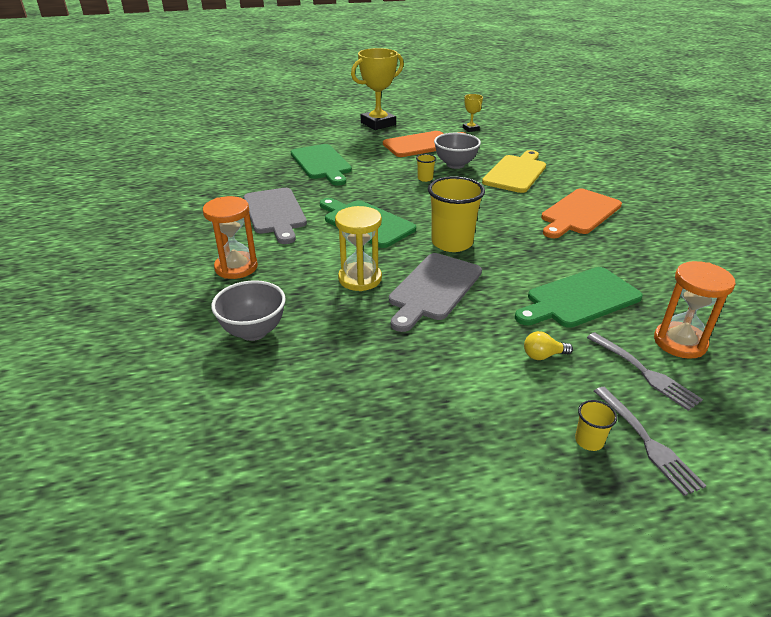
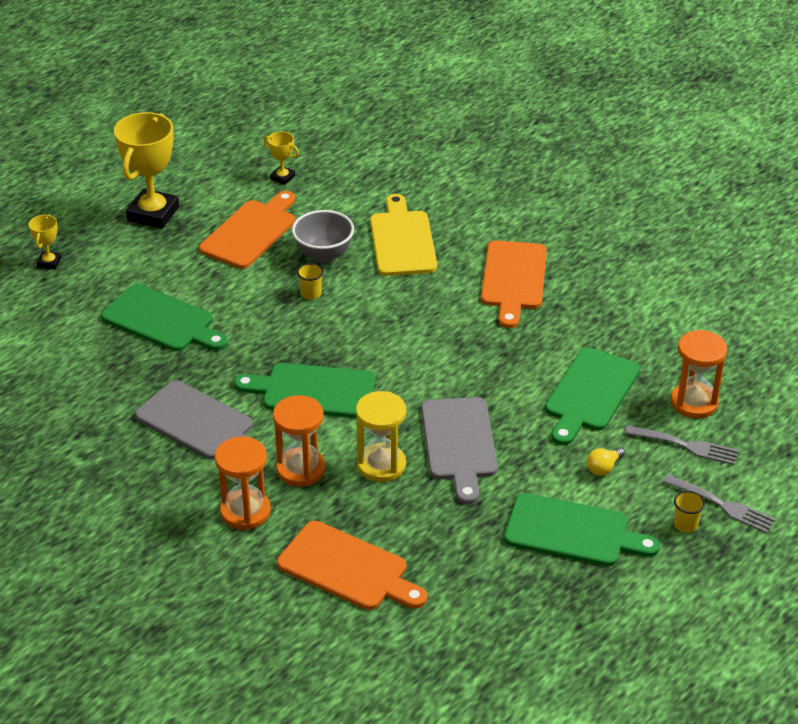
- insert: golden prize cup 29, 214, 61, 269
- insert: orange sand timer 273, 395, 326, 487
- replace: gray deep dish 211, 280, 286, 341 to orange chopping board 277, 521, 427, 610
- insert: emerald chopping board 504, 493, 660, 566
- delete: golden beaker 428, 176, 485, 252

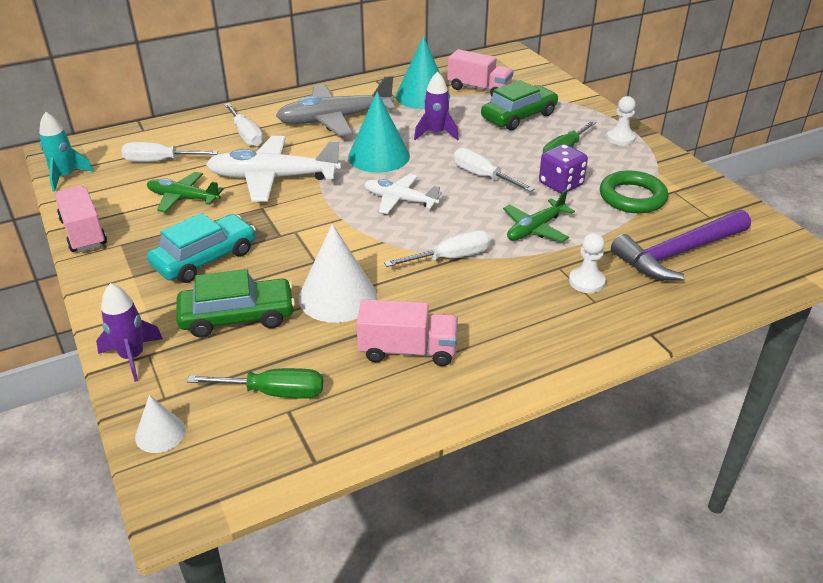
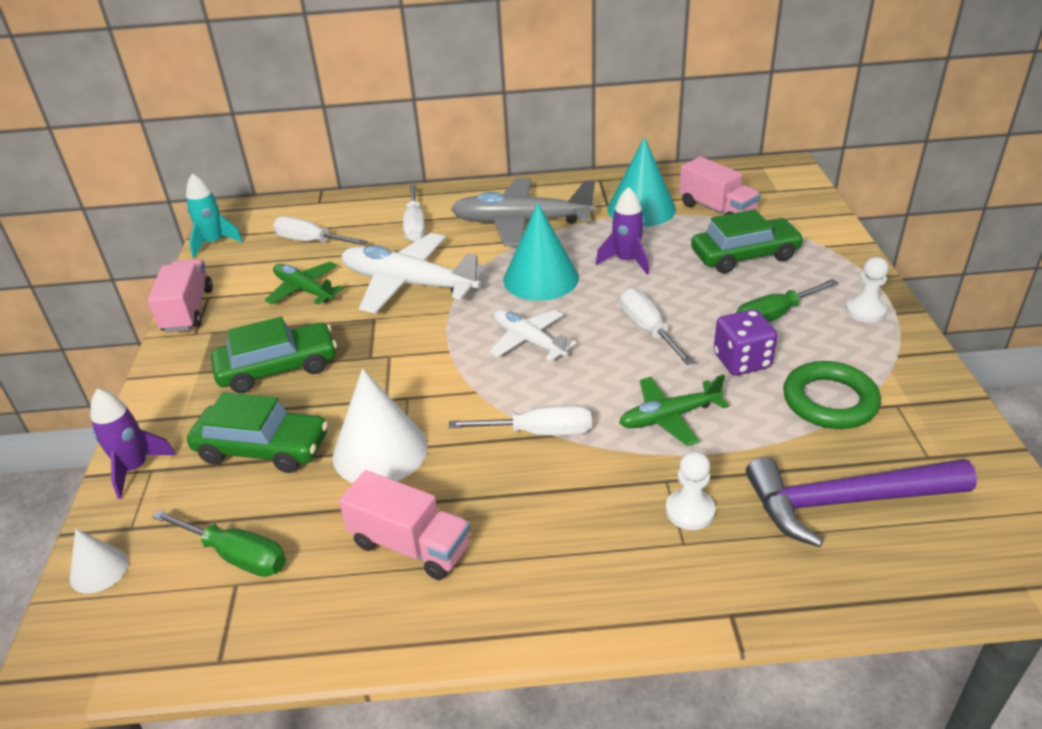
- recolor: turquoise car 147, 213, 256, 283 to emerald car 211, 317, 337, 393

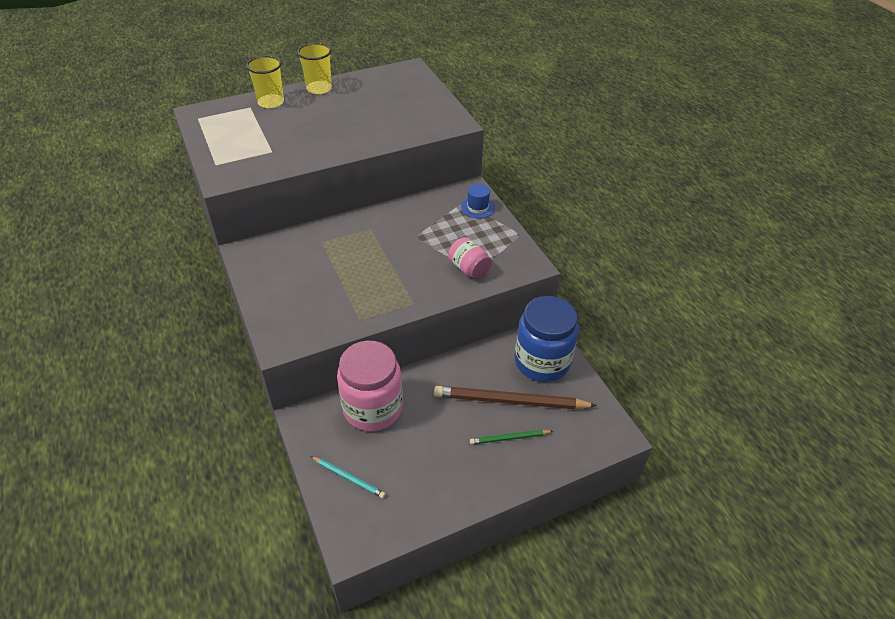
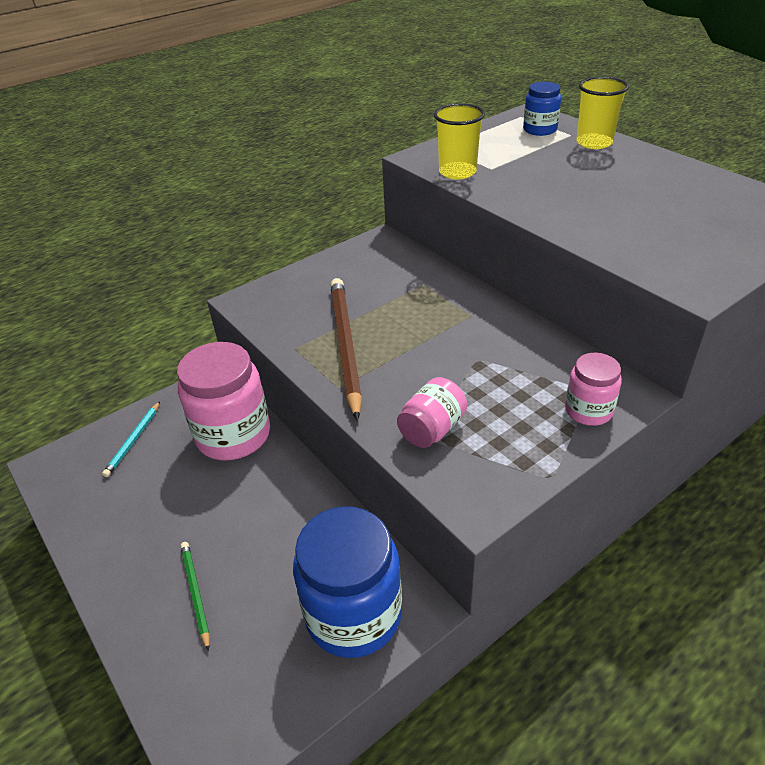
- move: dark brown pencil 434, 386, 597, 409 to 330, 278, 362, 421
- move: golden beaker 297, 43, 332, 94 to 434, 104, 485, 180
- insert: royal blue jar 523, 82, 561, 136
- replace: royal blue hat 461, 183, 495, 219 to rosy jar 565, 353, 622, 426

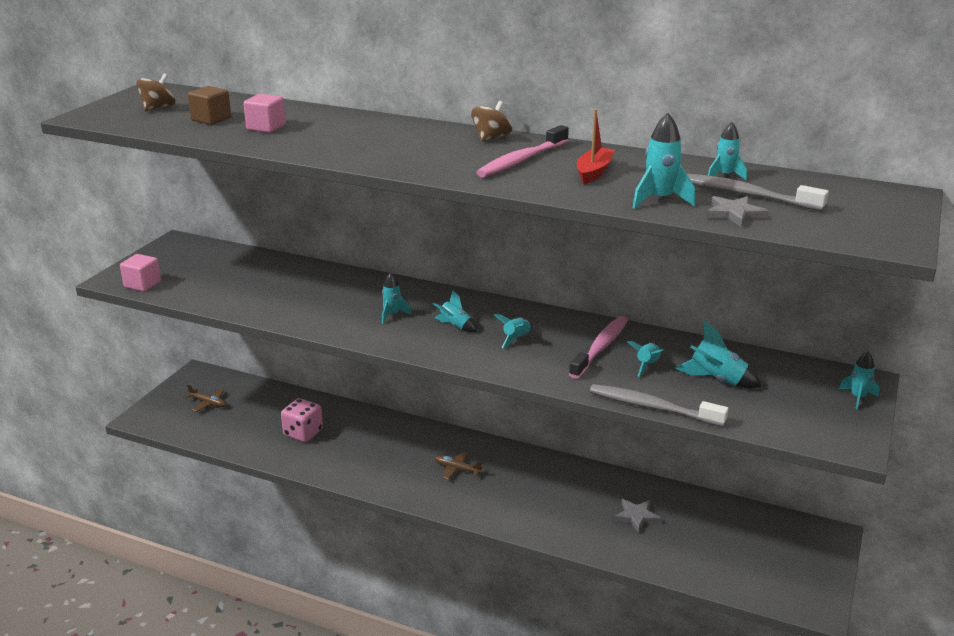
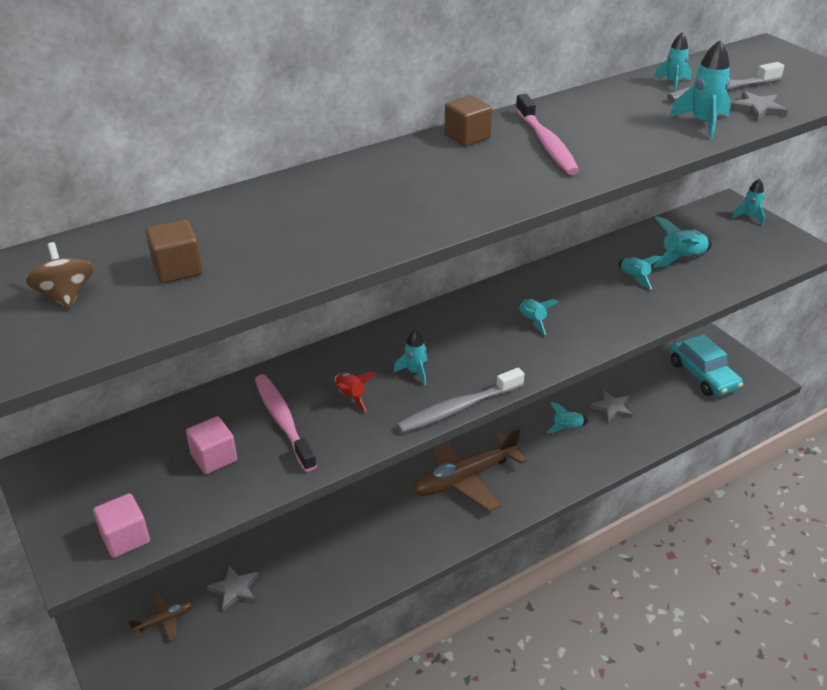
- move: rosy block 243, 94, 286, 133 to 186, 416, 237, 474
- insert: gray star 207, 565, 259, 612
- move: rosy tooth brush 569, 316, 628, 379 to 255, 374, 317, 472
- insert: crimson toy rocket 335, 372, 376, 412
- move: gray tooth brush 590, 384, 728, 427 to 396, 368, 524, 433
- resize: dark brown toy plane 435, 451, 484, 480 = 413, 427, 527, 511 x2.26
- replace: dark brown whirligig 471, 101, 512, 142 to dark brown block 444, 96, 492, 146
- move: turquoise toy rocket 433, 290, 477, 332 to 547, 402, 589, 433
- insert: turquoise car 670, 334, 743, 397
- delete: rosy die 281, 398, 323, 442
- delete: crimson sailboat 577, 109, 615, 184

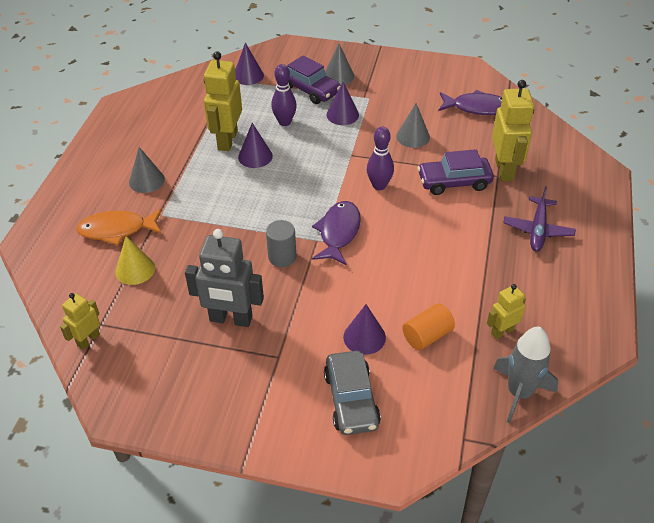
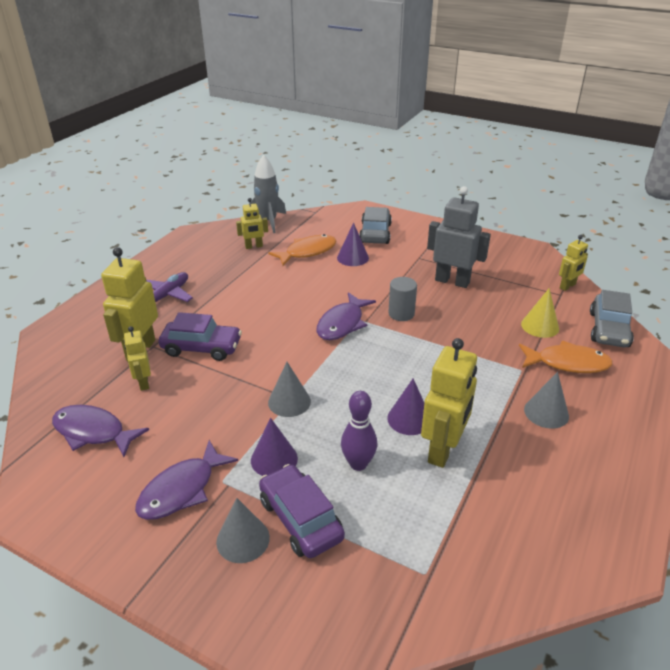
- insert: golden robot 124, 326, 151, 391
- insert: violet toy fish 135, 440, 238, 520
- replace: orange cylinder shape 403, 303, 455, 350 to orange toy fish 268, 234, 337, 266
- move: gray solid cone 396, 103, 430, 148 to 268, 362, 311, 417
- insert: gray car 590, 290, 634, 347
- delete: violet solid cone 235, 43, 264, 85
- delete: violet bowling pin 367, 127, 394, 190

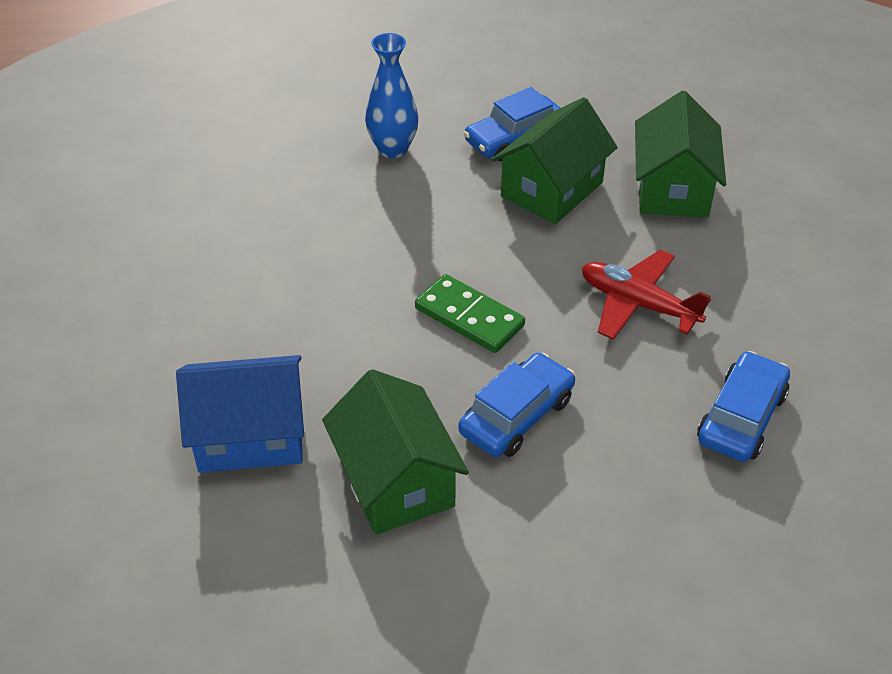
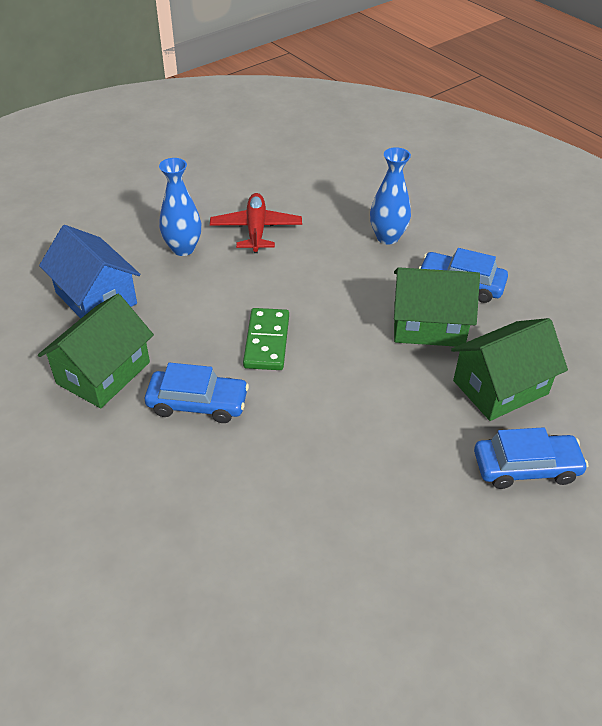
- insert: royal blue vase 159, 158, 201, 256
- move: crimson toy plane 582, 250, 711, 340 to 210, 193, 302, 253
- move: royal blue car 697, 351, 790, 462 to 474, 427, 588, 489

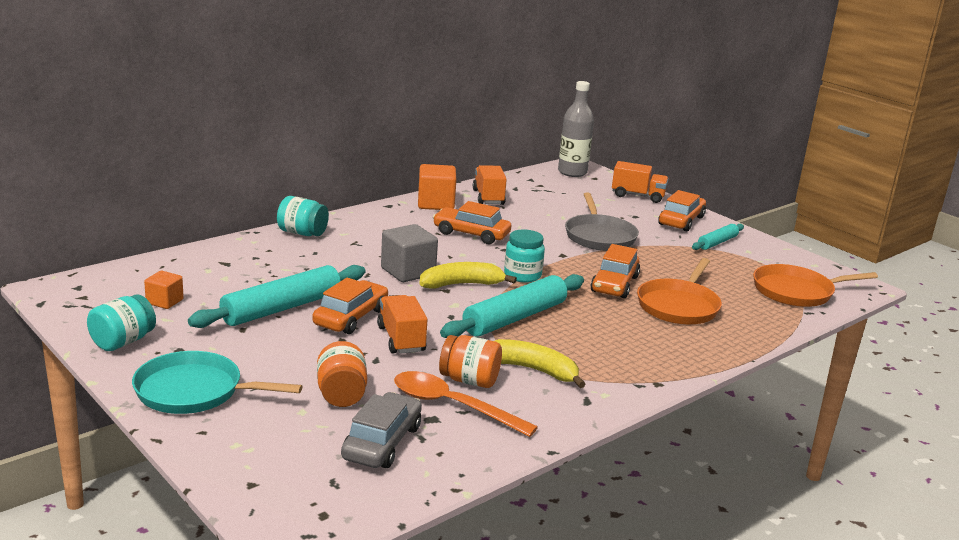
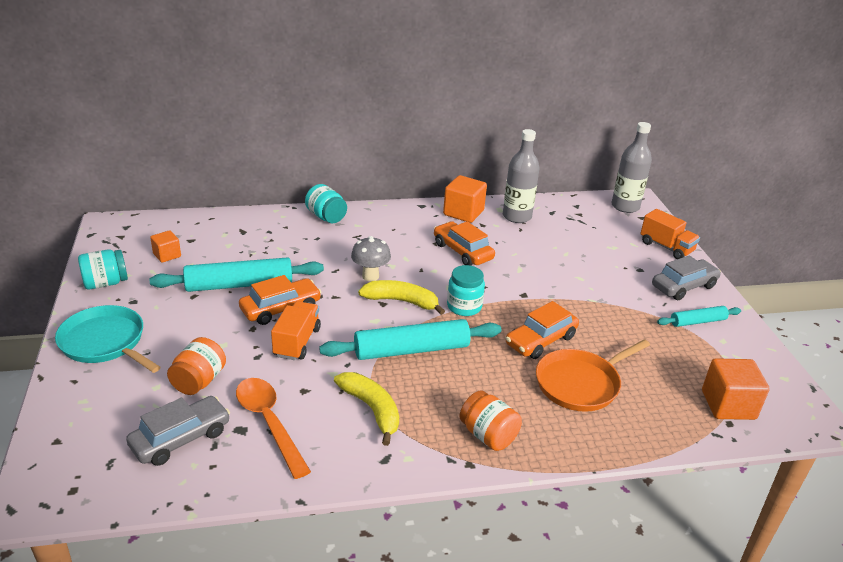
- replace: gray block 381, 224, 438, 282 to gray mushroom 351, 236, 391, 281
- move: orange jar 439, 335, 502, 388 to 459, 391, 522, 451
- replace: orange lorry 473, 165, 507, 205 to gray bottle 503, 129, 540, 223
- recolor: orange car 658, 190, 706, 231 to gray car 652, 255, 721, 300
- replace: orange skillet 753, 264, 878, 307 to orange block 702, 358, 770, 420
- delete: gray skillet 565, 192, 639, 251

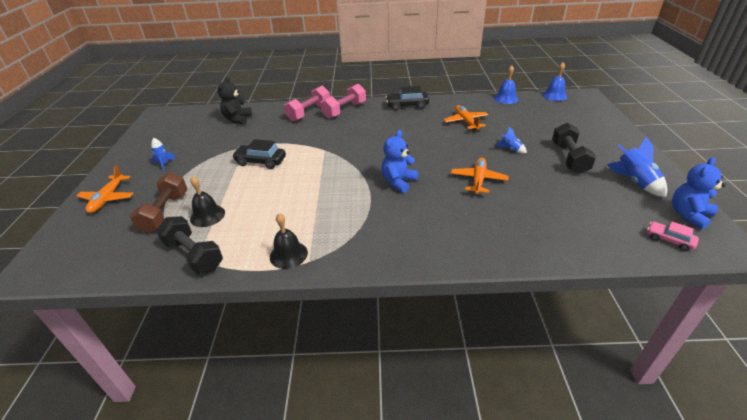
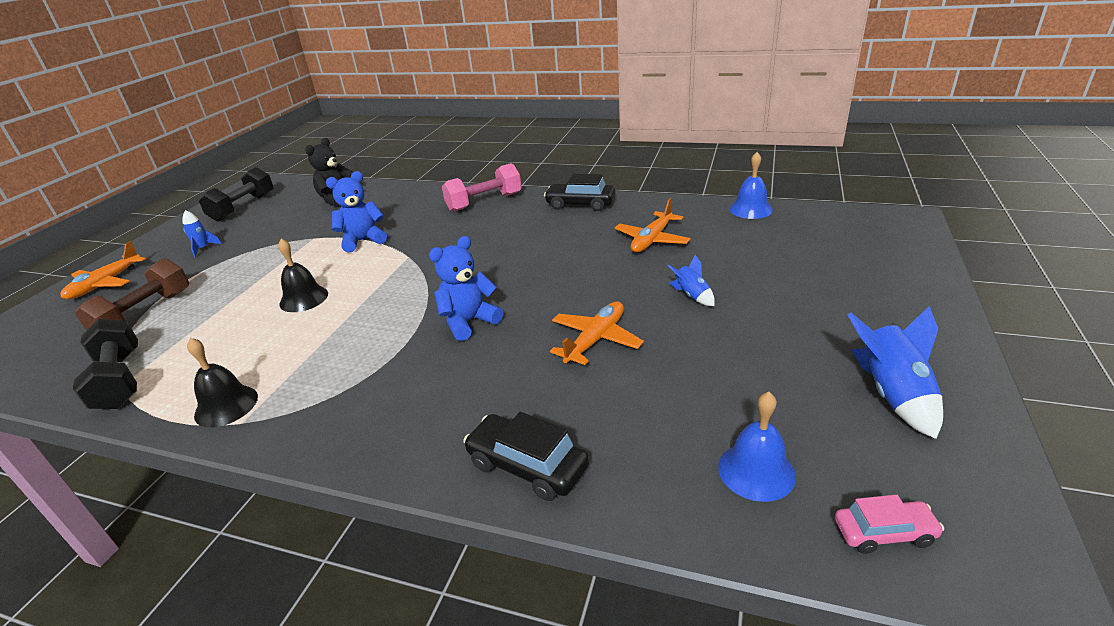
- move: ebony free weight 552, 123, 596, 174 to 199, 167, 274, 222
- move: ebony bell 190, 176, 225, 227 to 278, 239, 328, 312
- move: royal blue teddy bear 672, 157, 726, 230 to 326, 171, 387, 253
- move: ebony car 232, 139, 286, 169 to 463, 412, 589, 501
- rotate: orange toy plane 444, 105, 488, 131 = 615, 198, 691, 252 150 degrees counterclockwise
- move: royal blue bell 542, 62, 567, 101 to 718, 392, 796, 502
- rotate: rosy car 647, 221, 699, 251 = 835, 494, 944, 554 120 degrees clockwise
- delete: rosy free weight 284, 86, 330, 121

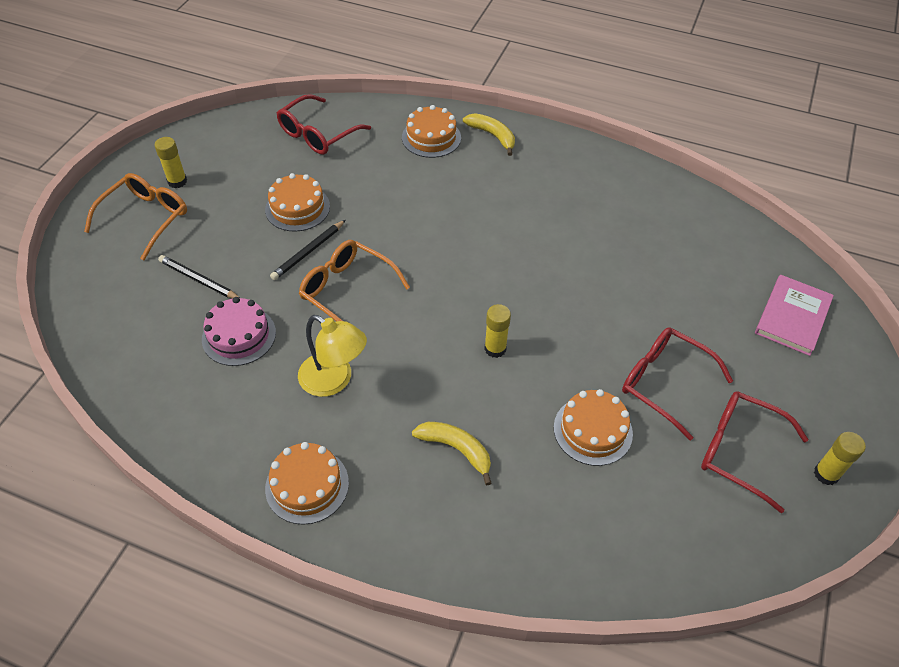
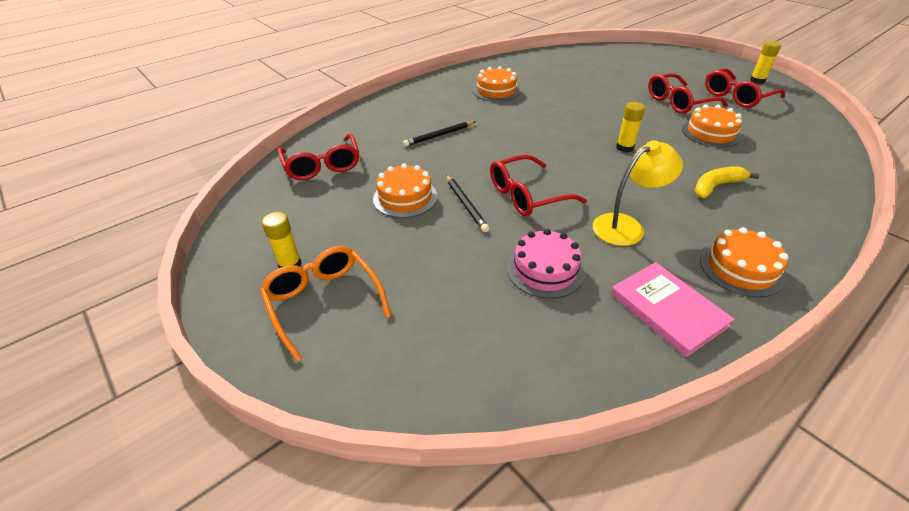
- move: ebony pencil 158, 255, 240, 299 to 403, 121, 476, 147
- move: orange cake 402, 105, 461, 158 to 473, 66, 520, 102
- recolor: orange eyeglasses 299, 240, 410, 321 to crimson eyeglasses 490, 155, 587, 216
- move: rosy hardback 755, 275, 834, 356 to 611, 262, 735, 357
- delete: golden toy banana 463, 113, 515, 156

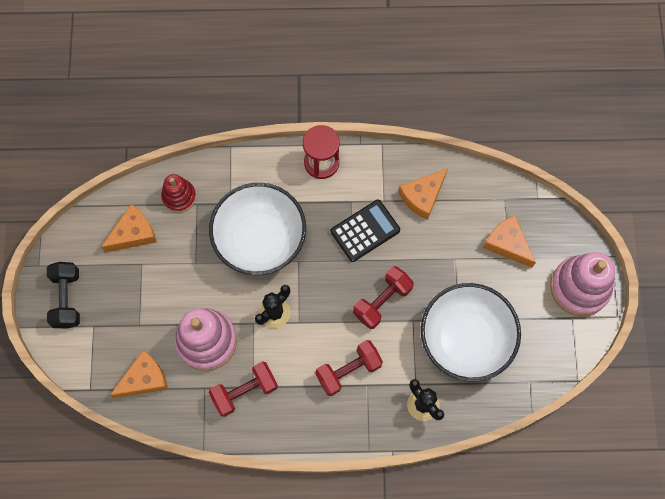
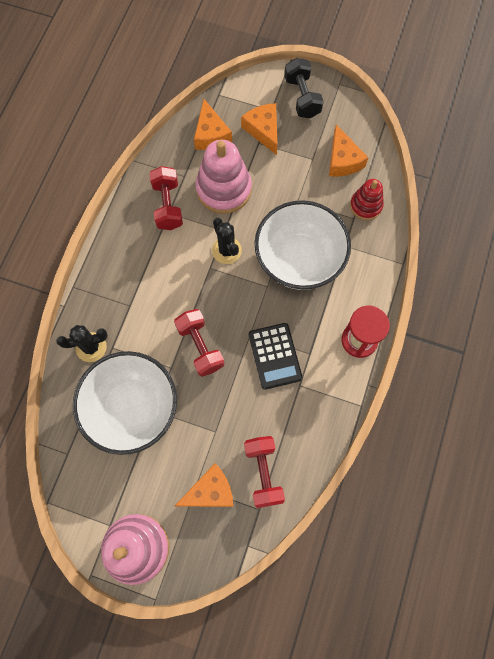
- move: orange cheese wedge 398, 168, 448, 220 to 241, 103, 278, 155
- move: crimson free weight 315, 340, 383, 396 to 244, 436, 285, 508
- rotate: ebony free weight 47, 262, 80, 329 = 284, 58, 324, 118 60 degrees clockwise

